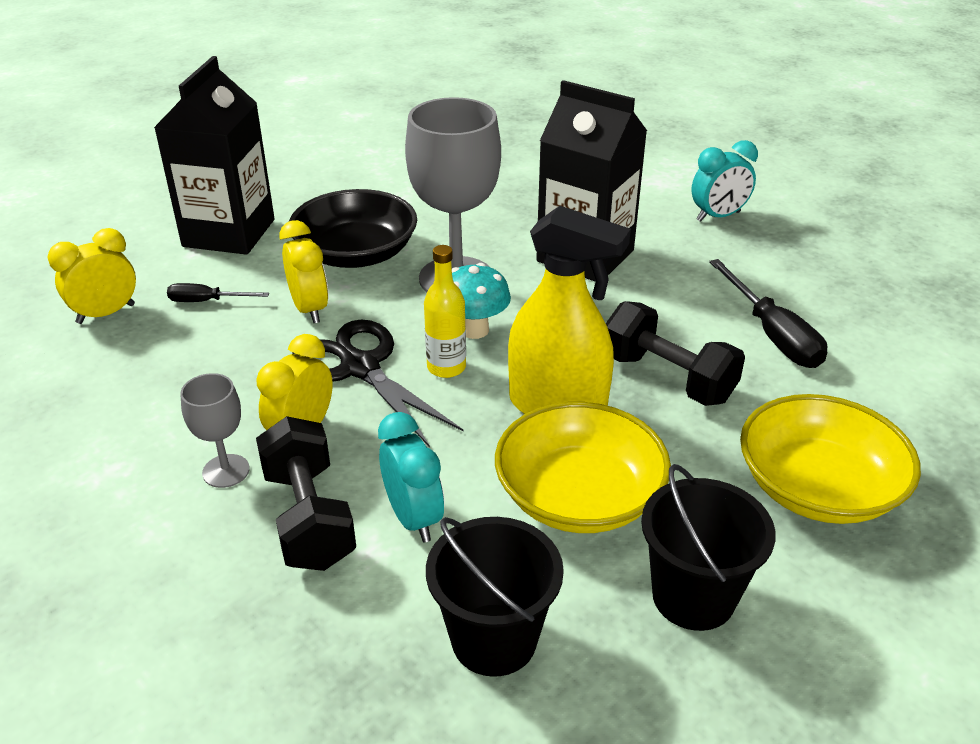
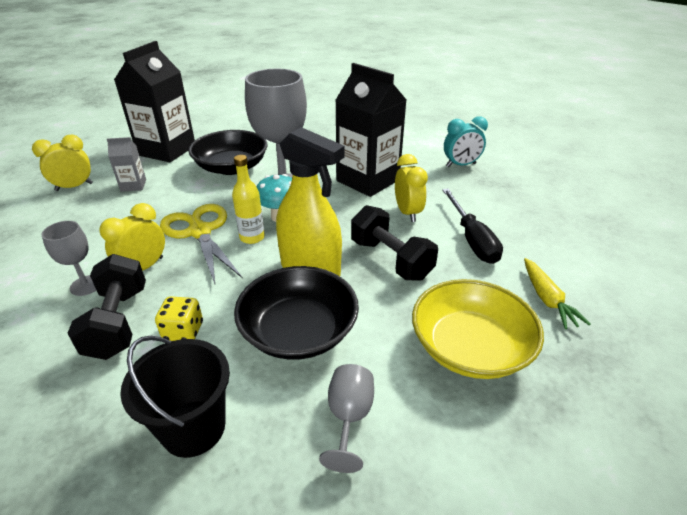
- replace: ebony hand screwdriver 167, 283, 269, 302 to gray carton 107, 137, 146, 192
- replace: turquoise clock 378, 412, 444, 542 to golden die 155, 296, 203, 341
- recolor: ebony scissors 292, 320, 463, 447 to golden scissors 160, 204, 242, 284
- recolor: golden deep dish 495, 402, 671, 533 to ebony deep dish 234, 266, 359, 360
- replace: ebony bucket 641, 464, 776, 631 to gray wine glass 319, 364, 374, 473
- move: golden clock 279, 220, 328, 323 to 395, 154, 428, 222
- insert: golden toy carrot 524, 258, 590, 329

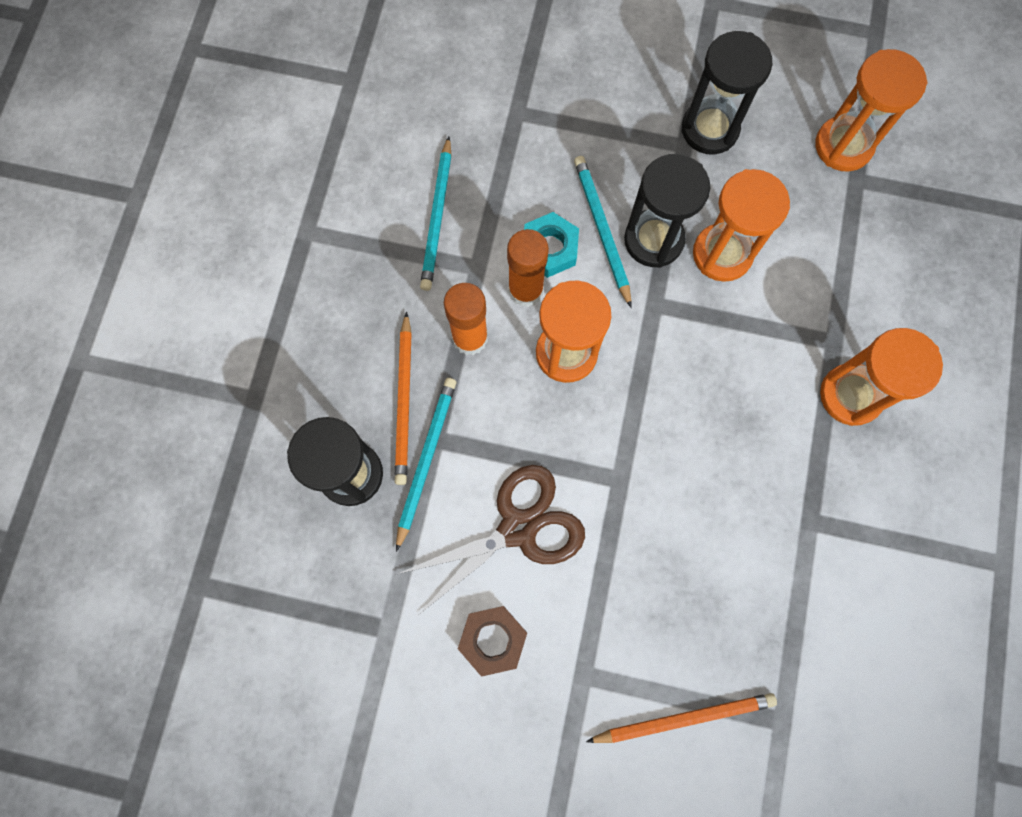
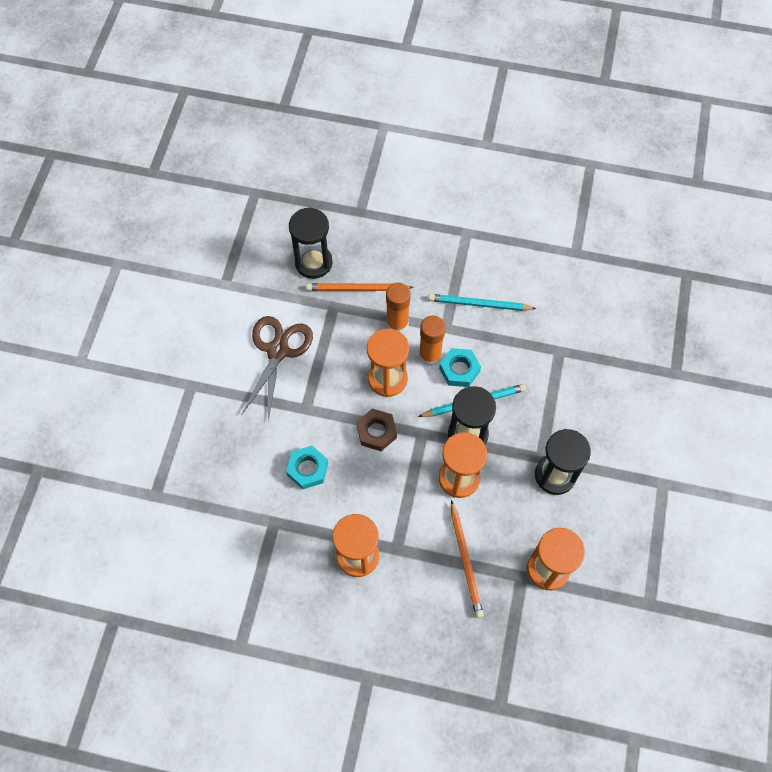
- rotate: dark brown scissors 398, 465, 585, 613 = 241, 316, 313, 421 135 degrees counterclockwise
- insert: turquoise hex nut 286, 446, 328, 489
- move: dark brown hex nut 458, 606, 527, 677 to 357, 408, 397, 451
- move: orange pencil 586, 693, 777, 743 to 451, 500, 484, 618
- delete: turquoise pencil 396, 378, 456, 552

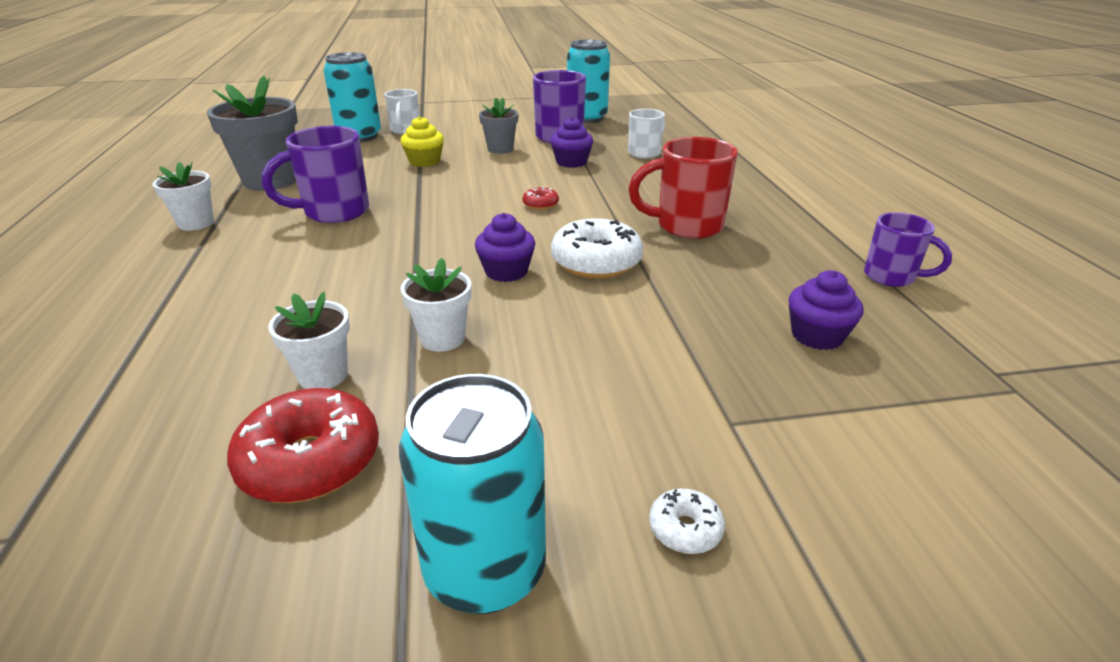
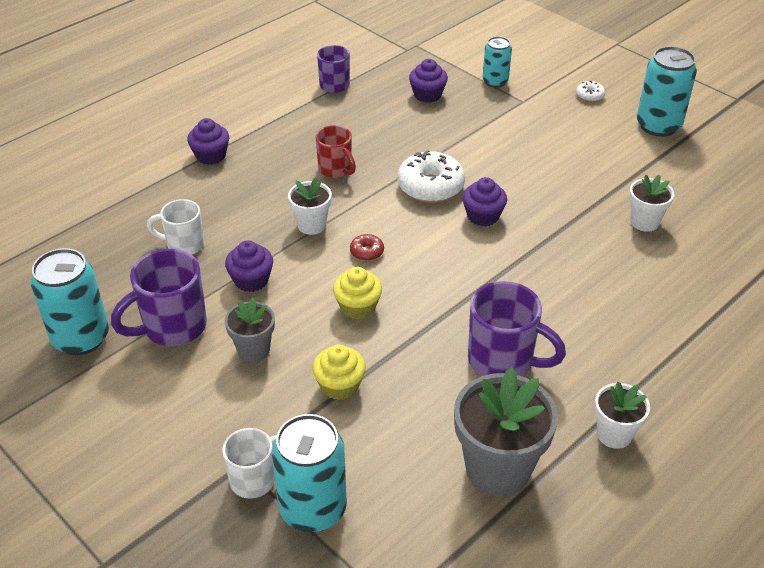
- insert: violet cupcake 187, 118, 229, 165
- move: white potted plant 401, 258, 471, 352 to 288, 177, 332, 235
- resize: crimson coffee mug 628, 137, 738, 239 = 315, 125, 356, 178 x0.64
- insert: golden cupcake 333, 267, 382, 319
- insert: turquoise soda can 483, 36, 512, 88
- delete: crimson doughnut 227, 388, 379, 503

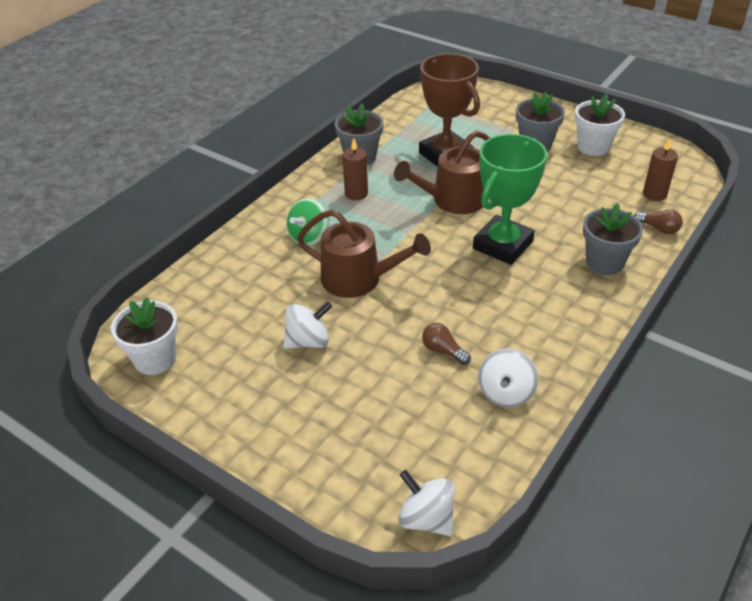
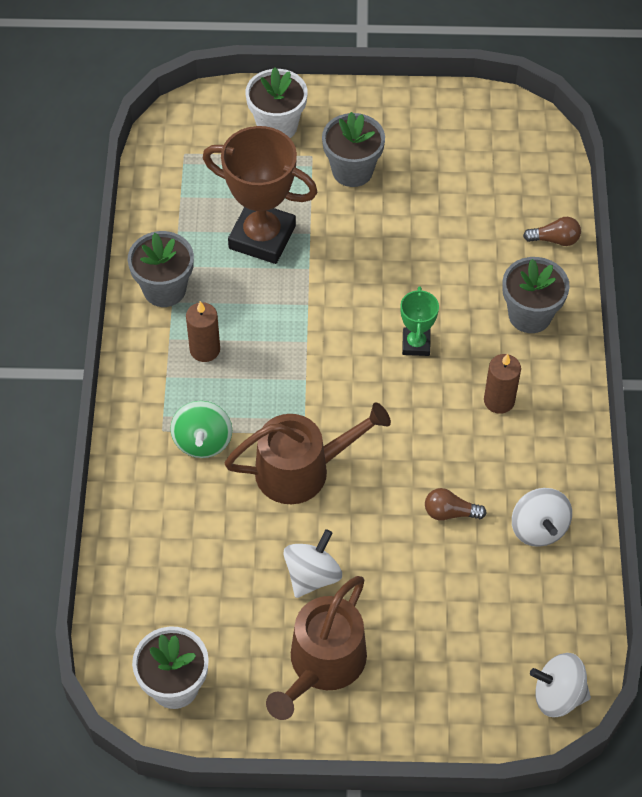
- move: white potted plant 575, 94, 625, 156 to 246, 68, 308, 138
- move: dark brown sprinkling can 394, 131, 490, 214 to 266, 576, 367, 720
- resize: emerald prize cup 473, 134, 547, 265 = 400, 286, 439, 356 x0.51
- move: dark brown wax candle 643, 138, 678, 201 to 484, 353, 521, 414

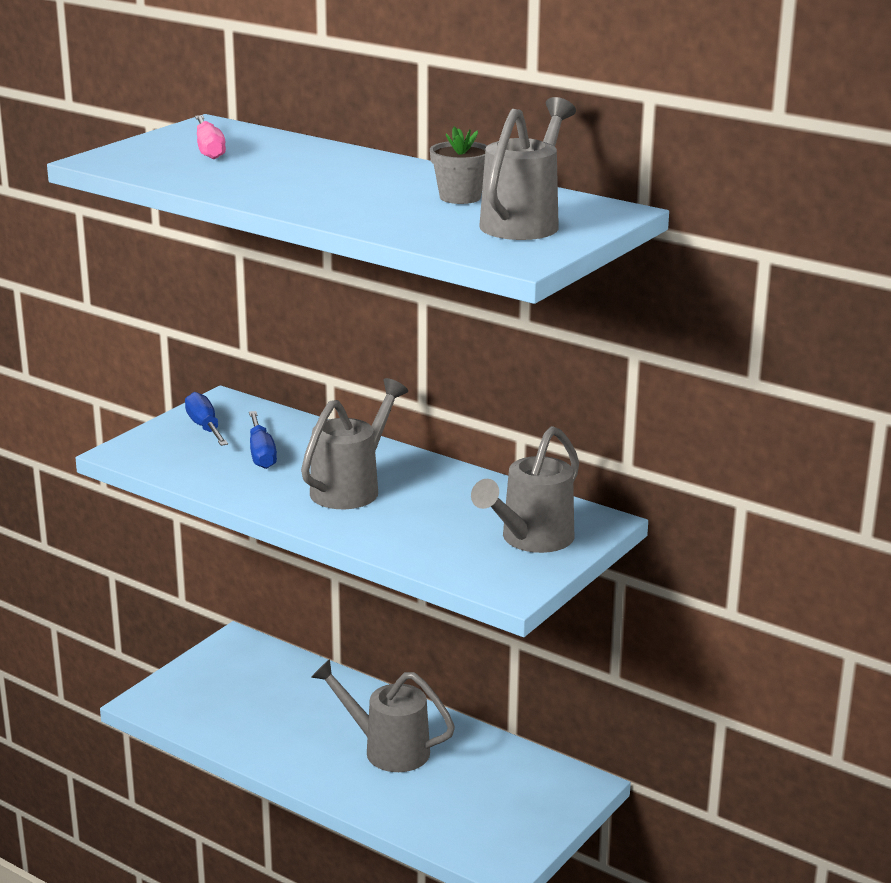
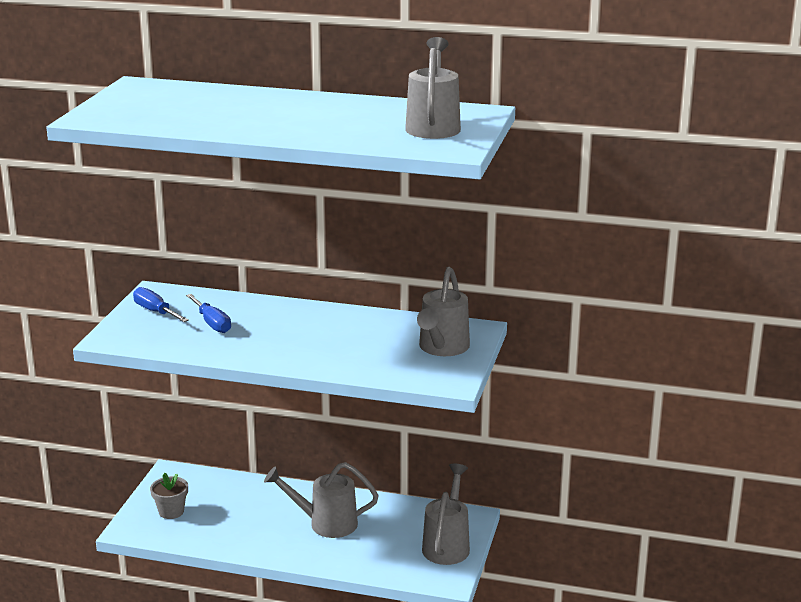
- move: gray potted plant 430, 126, 488, 204 to 150, 473, 188, 519
- move: gray sprinkling can 301, 378, 408, 509 to 422, 464, 470, 565
- delete: rosy hand screwdriver 195, 115, 226, 159

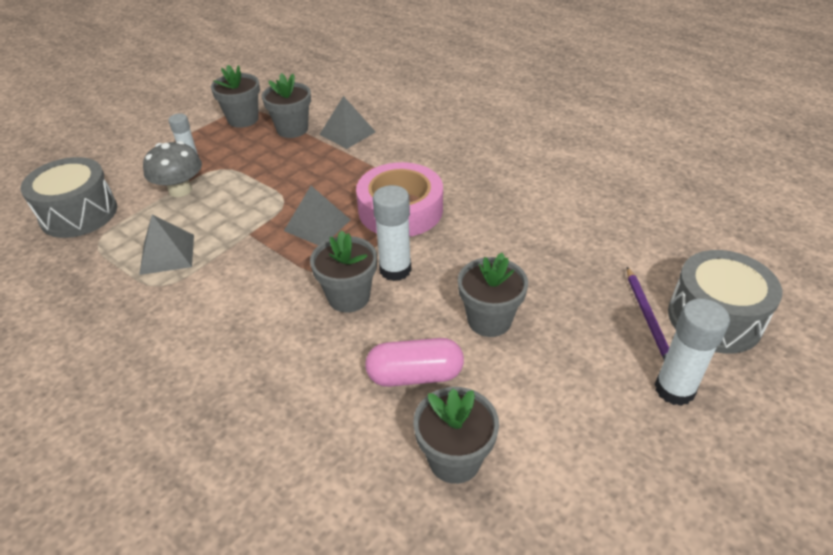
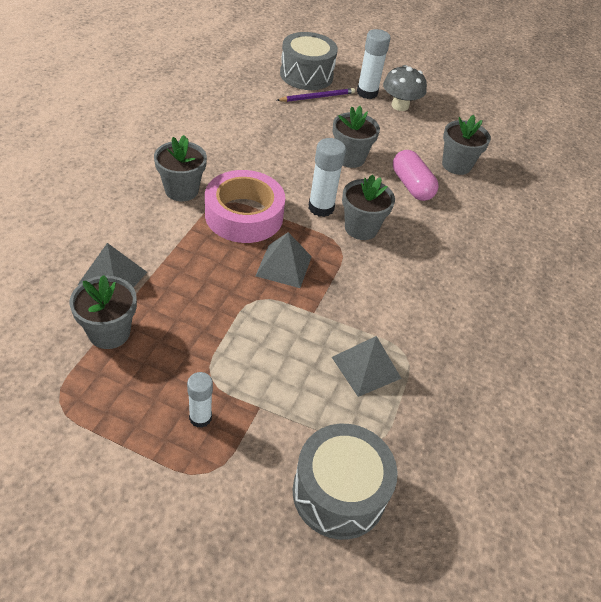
- move: gray potted plant 211, 65, 260, 128 to 154, 135, 207, 201
- move: gray mushroom 143, 141, 202, 197 to 383, 65, 427, 111

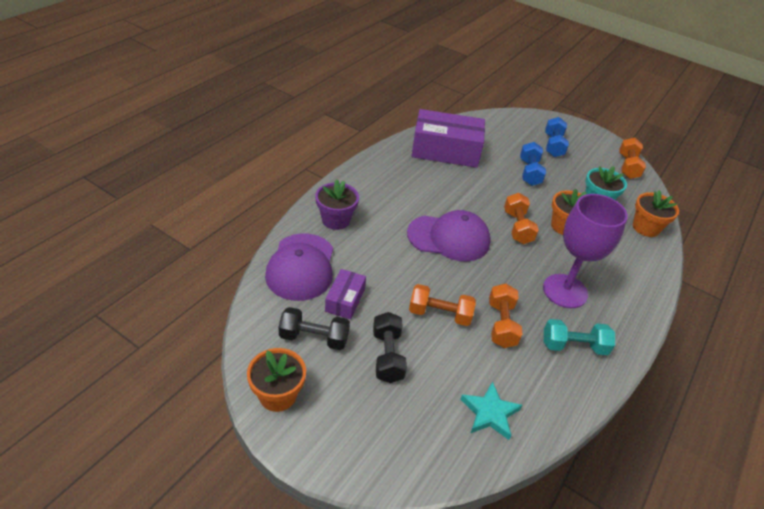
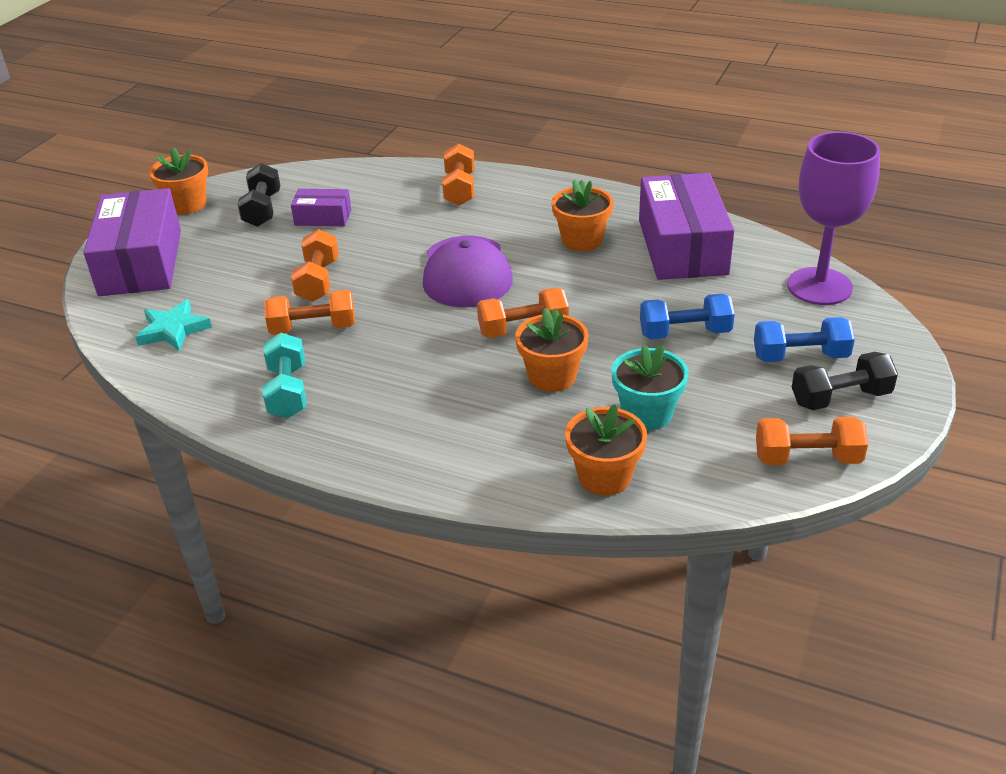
- insert: violet parcel 83, 188, 181, 296
- replace: violet potted plant 315, 179, 359, 230 to orange free weight 442, 143, 475, 206
- insert: orange potted plant 552, 179, 613, 251
- move: violet wine glass 543, 194, 628, 308 to 787, 132, 880, 305
- move: ebony free weight 373, 312, 407, 383 to 792, 352, 898, 410
- delete: violet baseball cap 265, 233, 333, 301

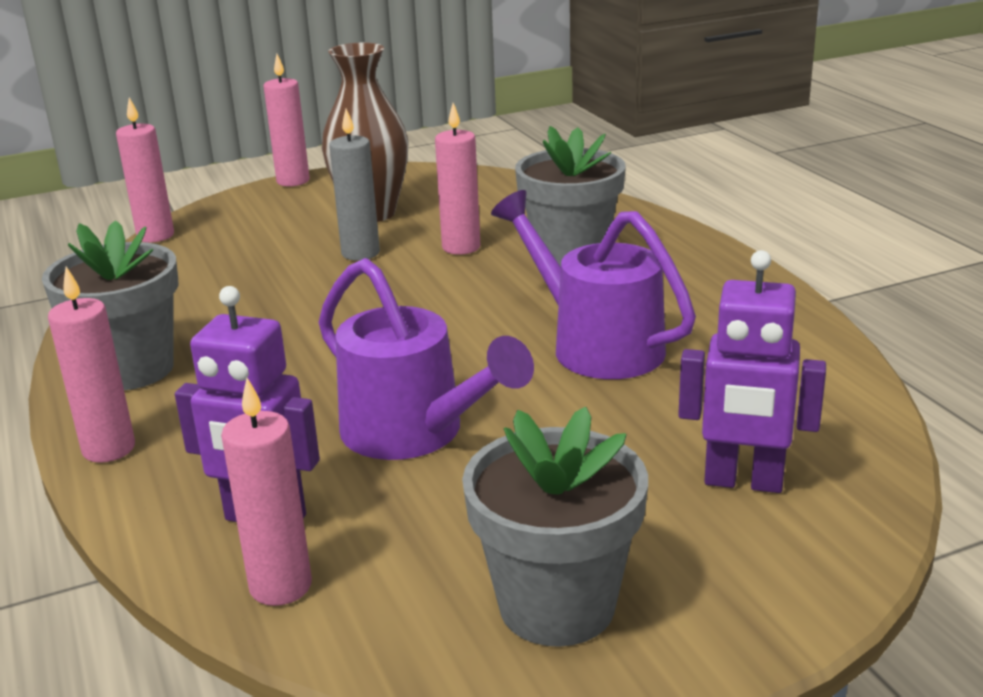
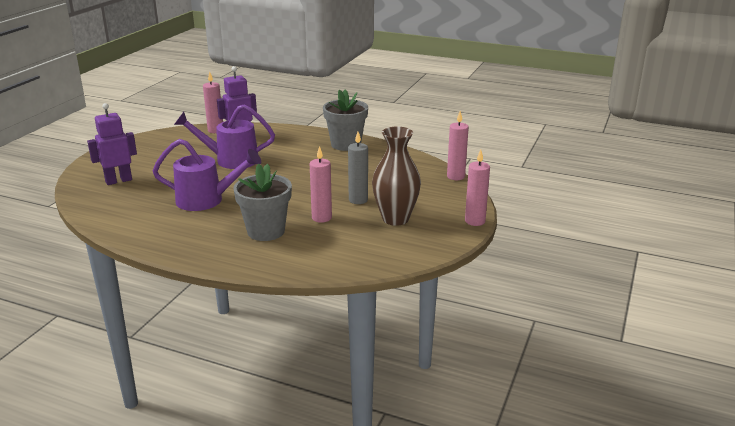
- delete: rosy wax candle 48, 267, 135, 463
- delete: gray potted plant 462, 407, 648, 647

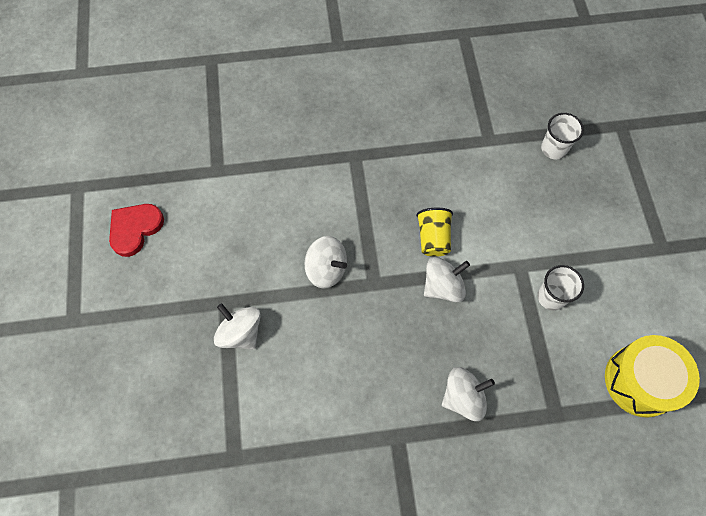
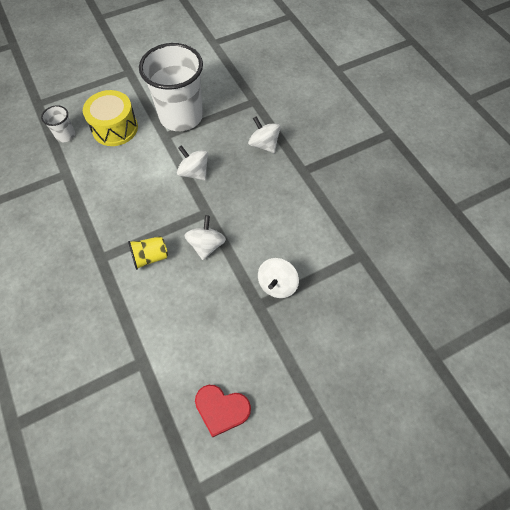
- move: golden drum 605, 335, 700, 418 to 83, 90, 138, 146
- move: golden beaker 416, 208, 453, 257 to 128, 236, 168, 270
- resize: white beaker 537, 265, 584, 311 = 139, 43, 203, 131 x2.29

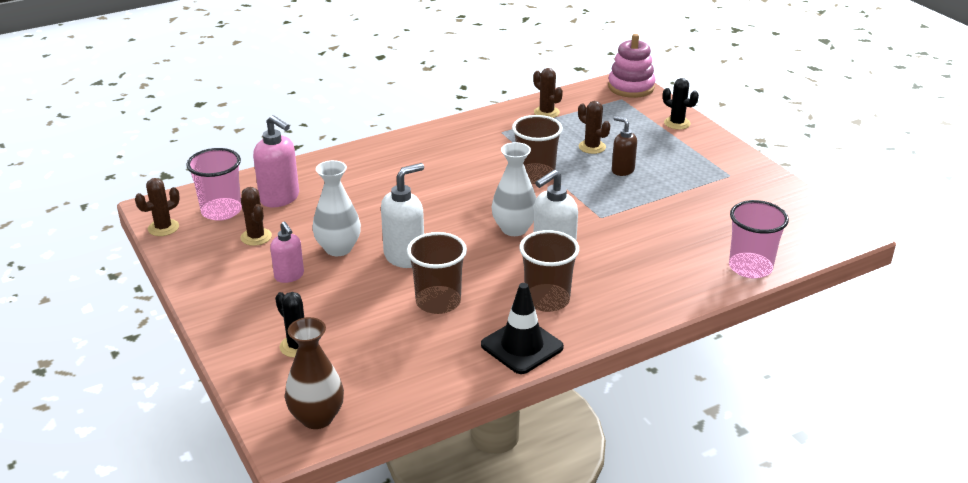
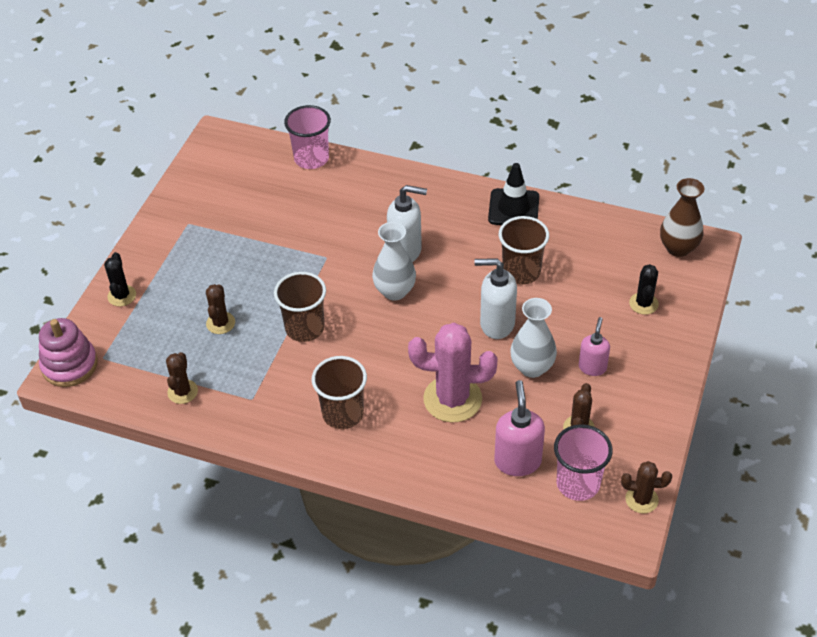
- move: dark brown beaker 519, 230, 579, 312 to 312, 356, 367, 429
- insert: rosy saguaro cactus 408, 323, 498, 422
- delete: dark brown soap pump 612, 116, 637, 176

